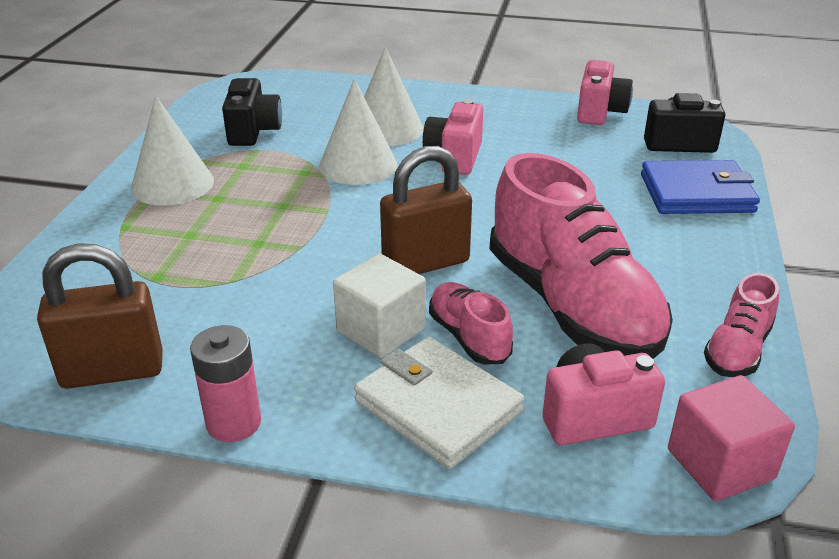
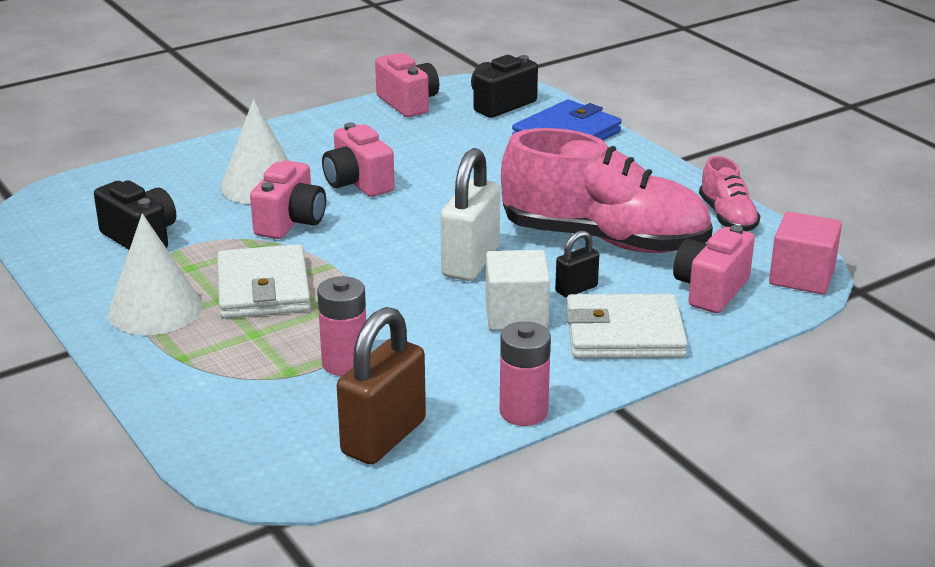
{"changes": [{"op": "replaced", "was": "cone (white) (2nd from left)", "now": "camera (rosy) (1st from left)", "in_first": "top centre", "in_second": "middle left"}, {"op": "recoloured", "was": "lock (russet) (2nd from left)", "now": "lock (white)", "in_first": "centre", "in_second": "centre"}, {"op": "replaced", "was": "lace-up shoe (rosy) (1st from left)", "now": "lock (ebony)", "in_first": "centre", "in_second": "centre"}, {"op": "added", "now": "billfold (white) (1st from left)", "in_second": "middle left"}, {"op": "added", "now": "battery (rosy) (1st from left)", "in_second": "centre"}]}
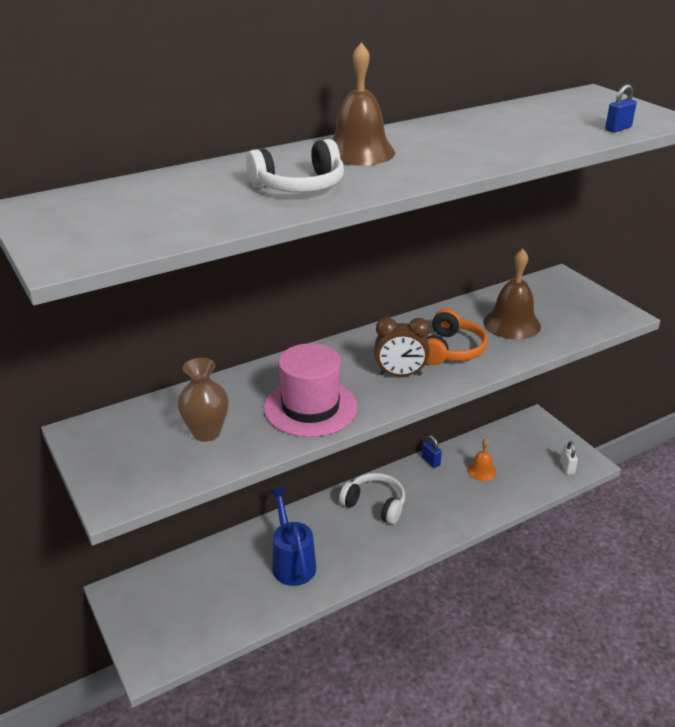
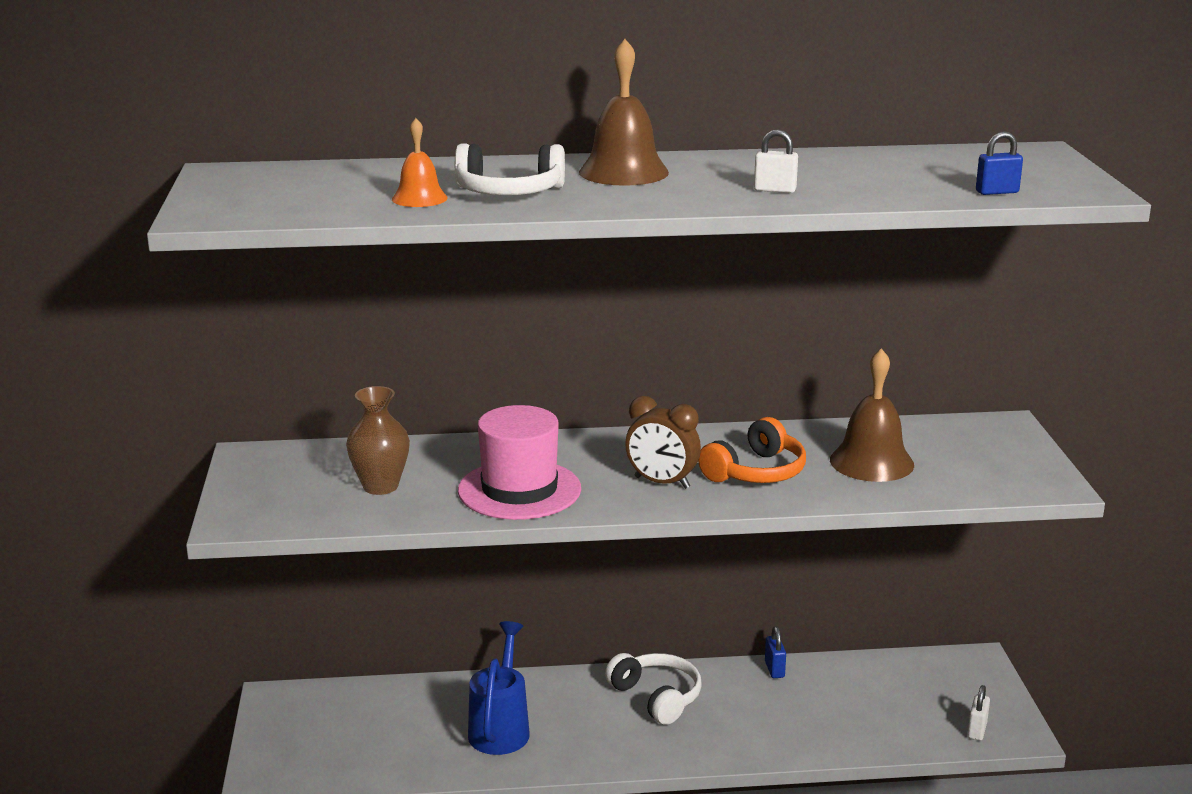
{"changes": [{"op": "moved", "was": "bell (orange-coloured)", "in_first": "middle right", "in_second": "top centre"}, {"op": "added", "now": "lock (white) (1st from left)", "in_second": "top centre"}]}
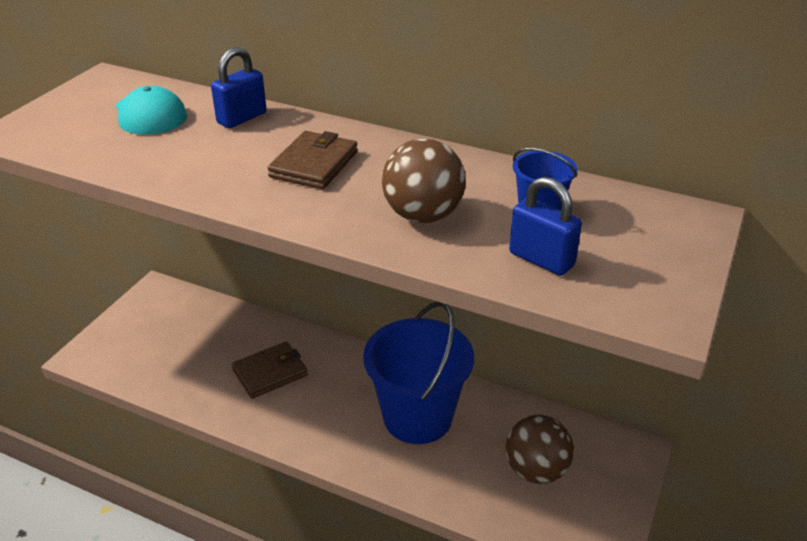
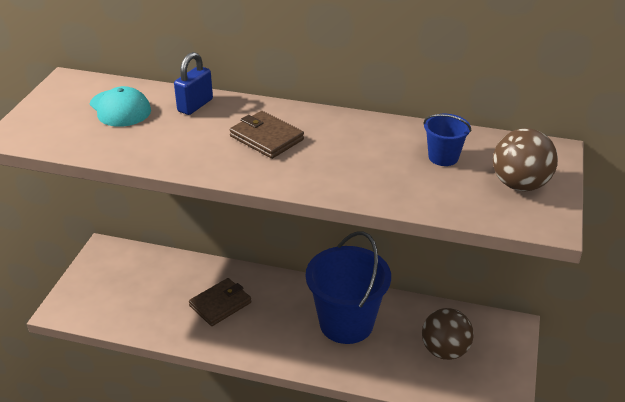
{"changes": [{"op": "turned", "was": "billfold (russet) (2nd from left)", "in_first": "top centre", "in_second": "centre", "clockwise": -60}, {"op": "moved", "was": "ball (russet) (1st from left in the first image)", "now": "ball (russet) (2nd from left)", "in_first": "centre", "in_second": "middle right"}, {"op": "removed", "was": "lock (cobalt) (2nd from left)", "in_first": "middle right"}]}
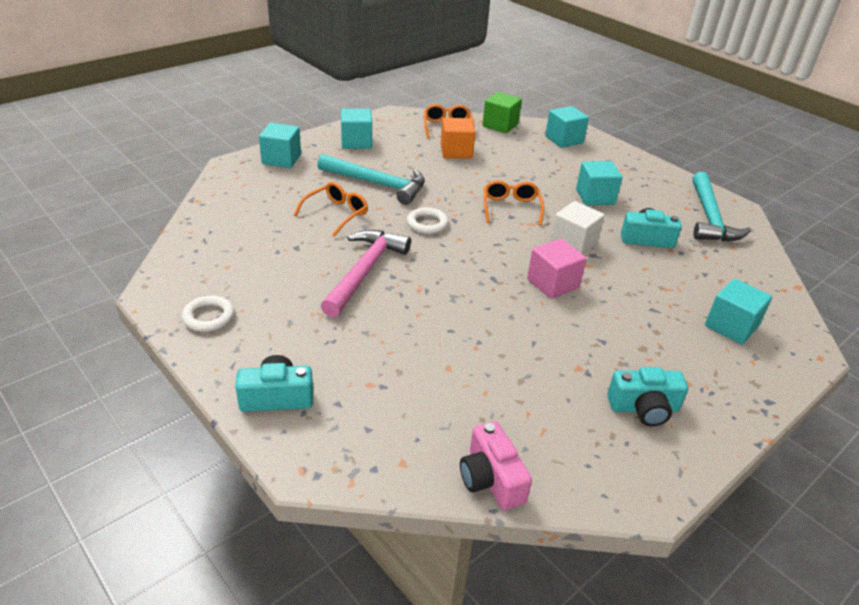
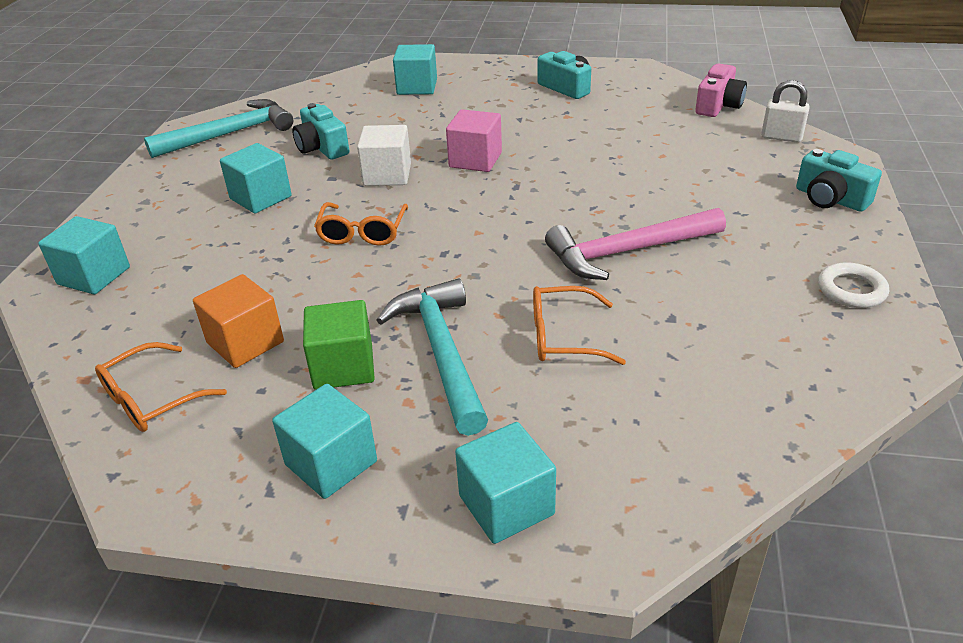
{"changes": [{"op": "moved", "was": "cube (emerald)", "in_first": "top centre", "in_second": "centre"}, {"op": "turned", "was": "eyeglasses (orange-coloured) (3rd from left in the first image)", "in_first": "centre", "in_second": "centre", "clockwise": -45}, {"op": "removed", "was": "torus (white) (2nd from left)", "in_first": "centre"}, {"op": "added", "now": "lock (white)", "in_second": "top right"}]}
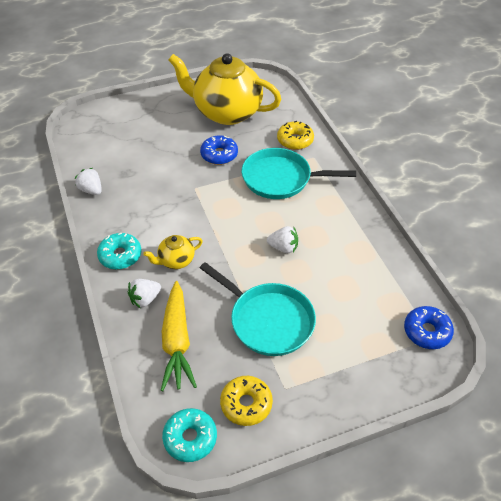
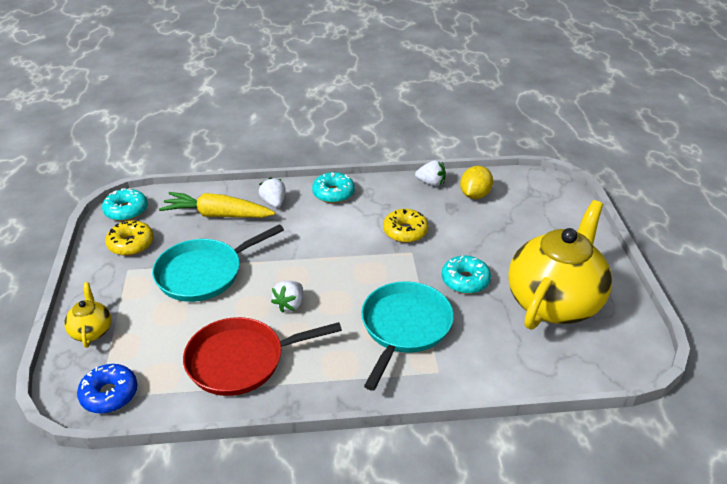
{"changes": [{"op": "moved", "was": "doughnut (yellow) (2nd from left)", "in_first": "top centre", "in_second": "centre"}, {"op": "recoloured", "was": "doughnut (cobalt) (1st from left)", "now": "doughnut (turquoise) (3rd from left)", "in_first": "top centre", "in_second": "centre"}, {"op": "turned", "was": "strawberry (white) (1st from left in the first image)", "in_first": "middle left", "in_second": "centre", "clockwise": 45}, {"op": "moved", "was": "tea pot (yellow) (1st from left)", "in_first": "centre", "in_second": "middle left"}, {"op": "added", "now": "toy lemon (yellow)", "in_second": "centre"}, {"op": "added", "now": "skillet (scarlet)", "in_second": "bottom centre"}]}
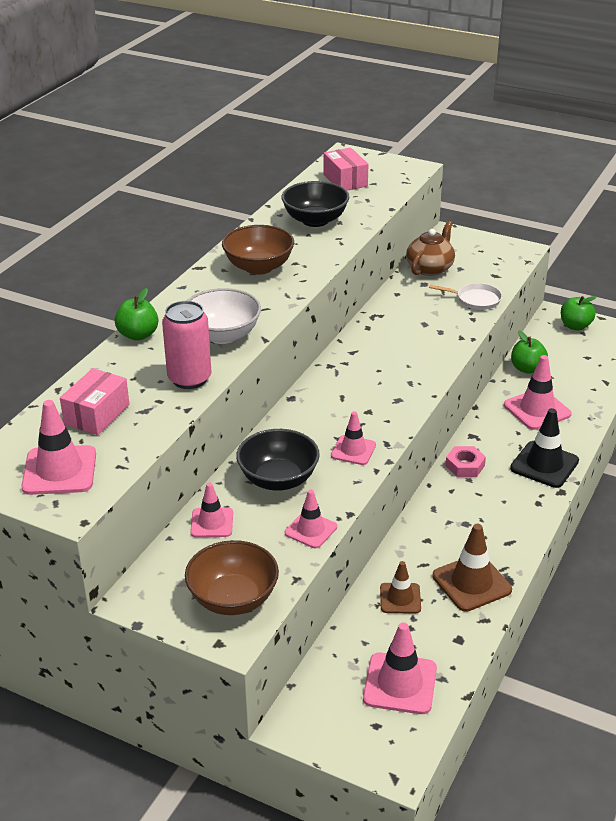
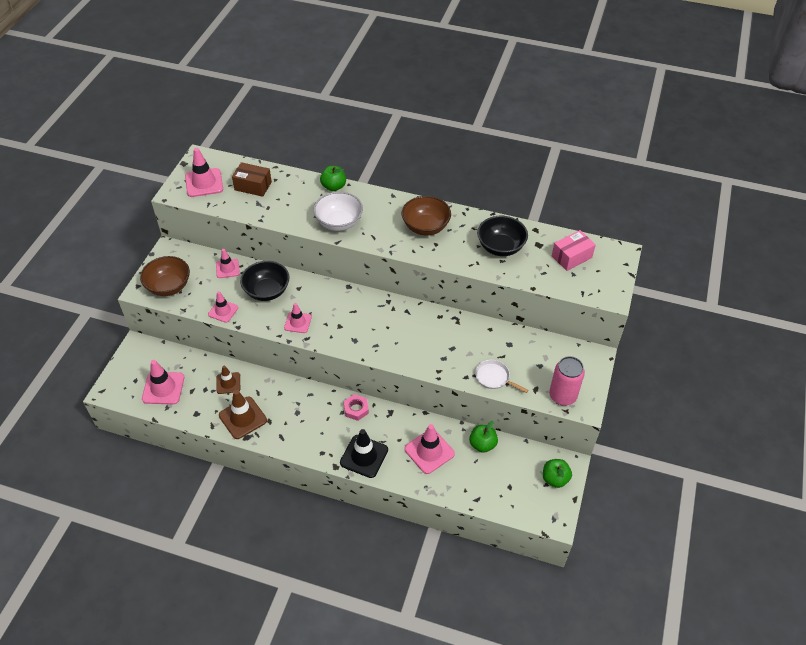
{"changes": [{"op": "removed", "was": "tea pot (russet)", "in_first": "top right"}, {"op": "turned", "was": "skillet (white)", "in_first": "middle right", "in_second": "centre", "clockwise": 120}, {"op": "moved", "was": "tin (rosy)", "in_first": "middle left", "in_second": "middle right"}, {"op": "recoloured", "was": "box (rosy) (1st from left)", "now": "box (russet)", "in_first": "middle left", "in_second": "top left"}]}
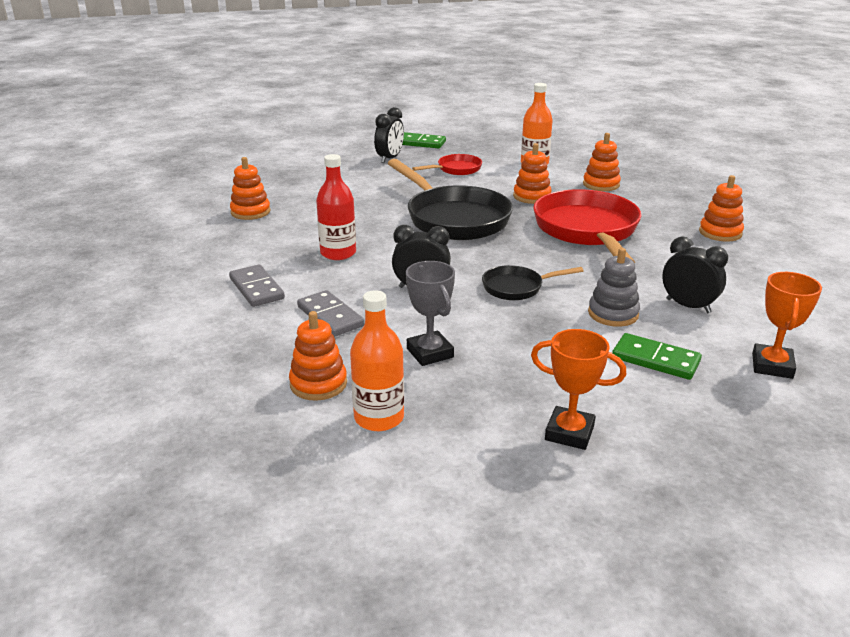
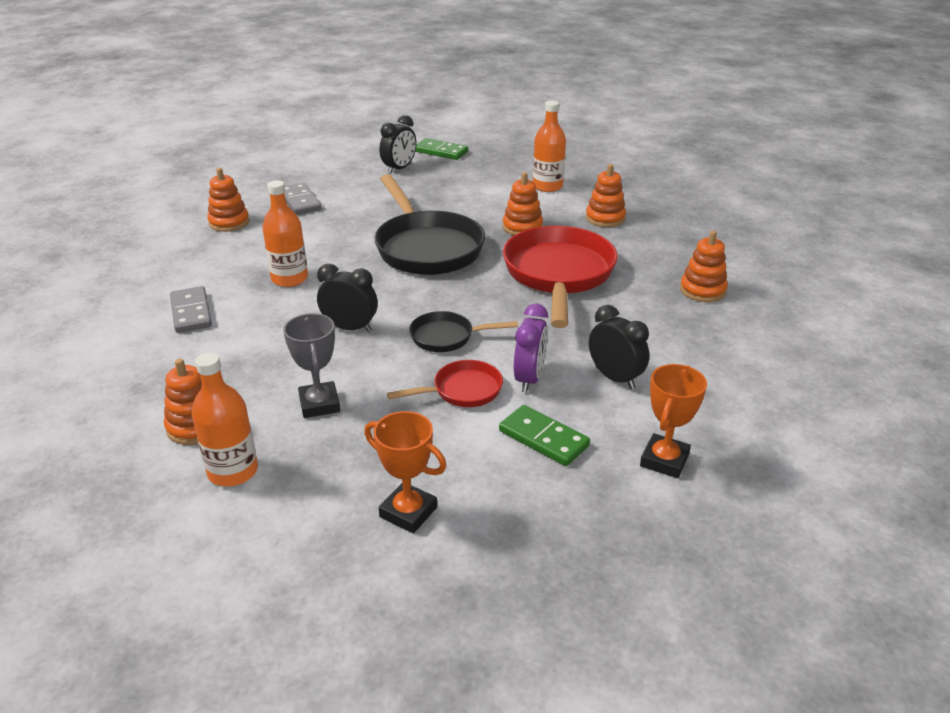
{"changes": [{"op": "recoloured", "was": "flask (scarlet)", "now": "flask (orange-coloured) (2nd from left)", "in_first": "top centre", "in_second": "top left"}, {"op": "moved", "was": "skillet (scarlet) (1st from left)", "in_first": "top centre", "in_second": "centre"}, {"op": "replaced", "was": "stacking toy (grey)", "now": "alarm clock (purple)", "in_first": "middle right", "in_second": "centre"}, {"op": "moved", "was": "domino piece (grey) (2nd from left)", "in_first": "centre", "in_second": "top left"}]}
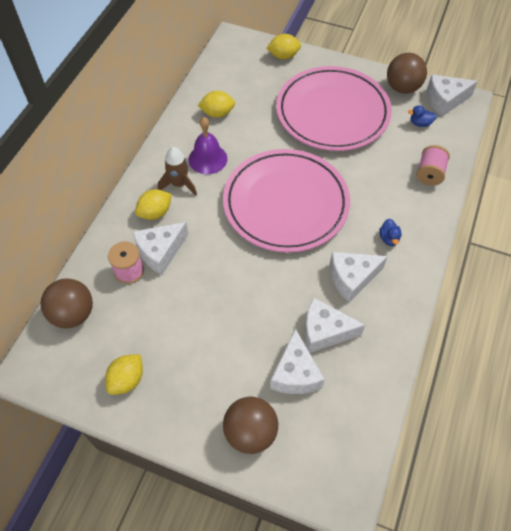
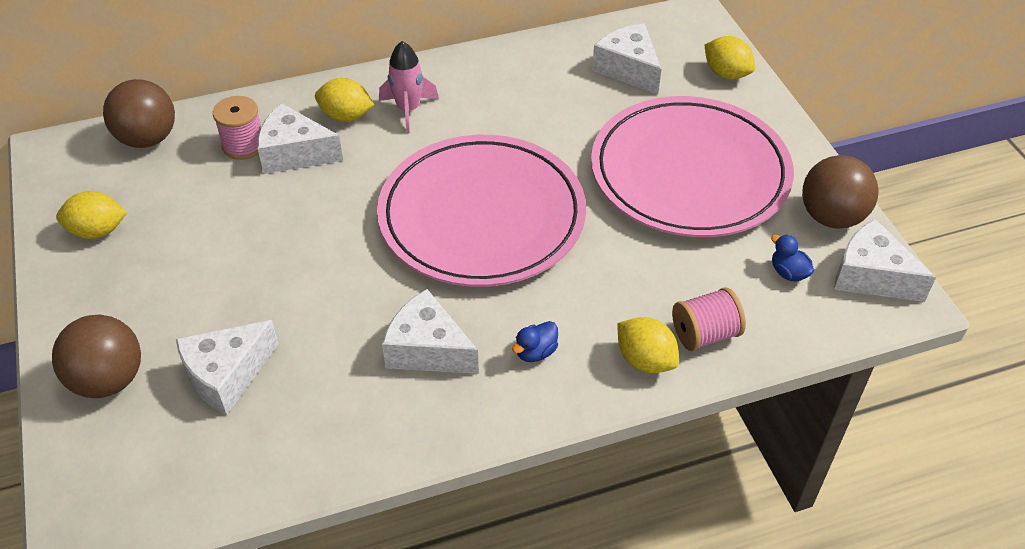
{"changes": [{"op": "moved", "was": "toy lemon (yellow) (3rd from left)", "in_first": "top centre", "in_second": "centre"}, {"op": "removed", "was": "bell (purple)", "in_first": "top centre"}, {"op": "recoloured", "was": "toy rocket (russet)", "now": "toy rocket (rosy)", "in_first": "top centre", "in_second": "top centre"}, {"op": "moved", "was": "piece of cheese (white) (3rd from left in the first image)", "now": "piece of cheese (white) (4th from left)", "in_first": "centre", "in_second": "top centre"}]}
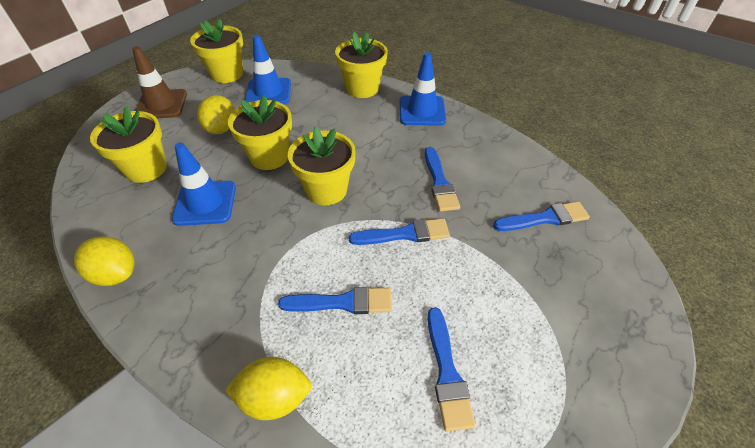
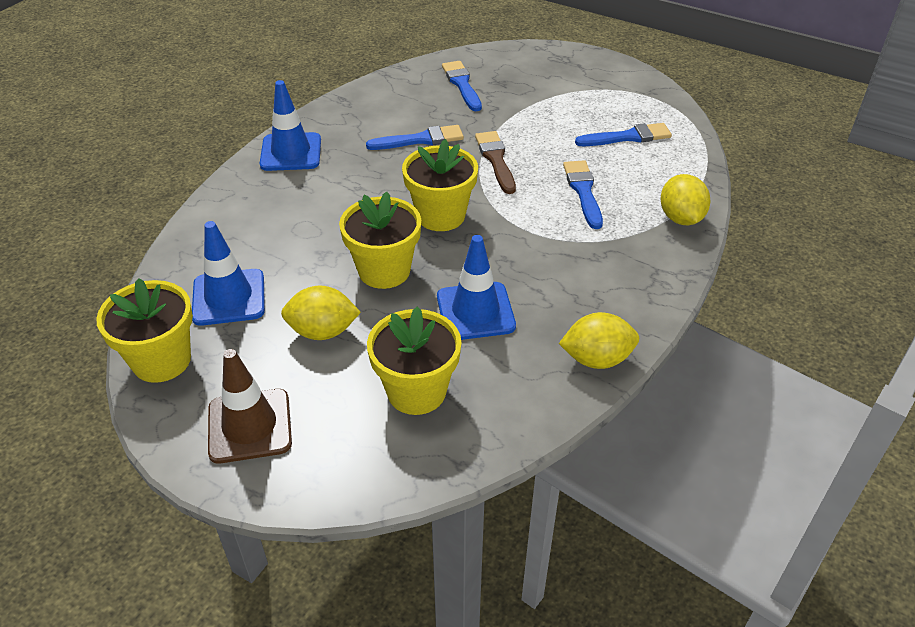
{"changes": [{"op": "removed", "was": "potted plant (yellow) (5th from left)", "in_first": "top centre"}, {"op": "recoloured", "was": "brush (cobalt) (2nd from left)", "now": "brush (russet)", "in_first": "centre", "in_second": "top centre"}, {"op": "turned", "was": "toy lemon (yellow) (1st from left in the first image)", "in_first": "middle left", "in_second": "centre", "clockwise": 60}]}
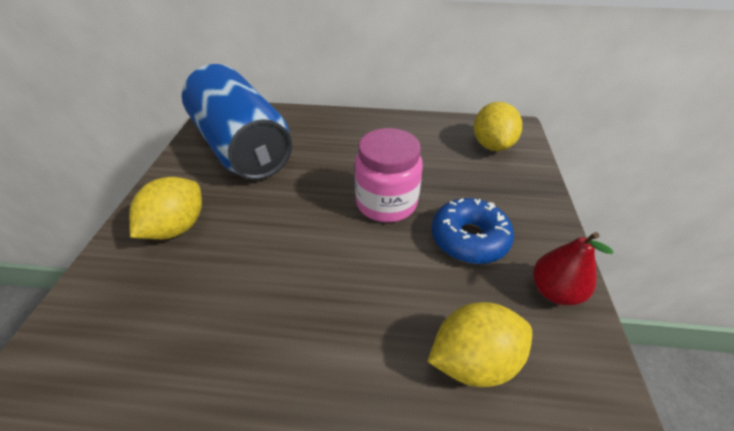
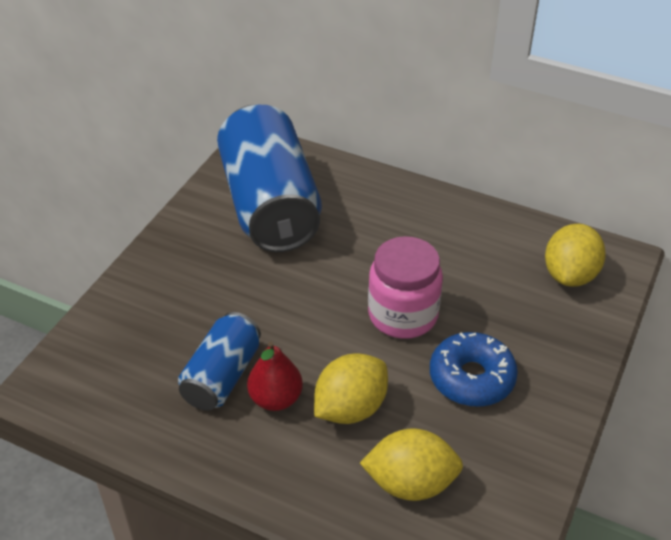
{"changes": [{"op": "moved", "was": "toy lemon (yellow) (1st from left)", "in_first": "middle left", "in_second": "bottom centre"}, {"op": "moved", "was": "toy pear (scarlet)", "in_first": "middle right", "in_second": "bottom centre"}, {"op": "added", "now": "tin (cobalt) (1st from left)", "in_second": "bottom left"}]}
